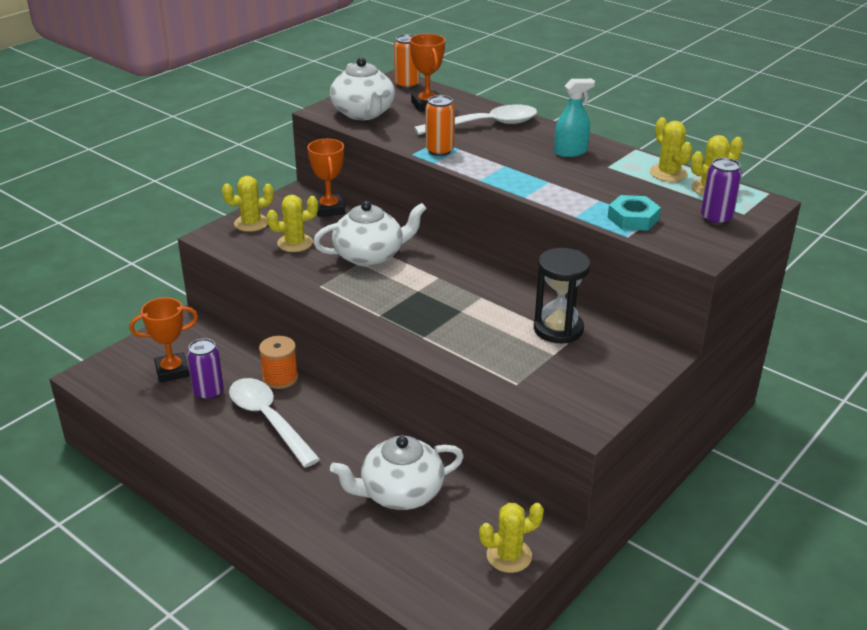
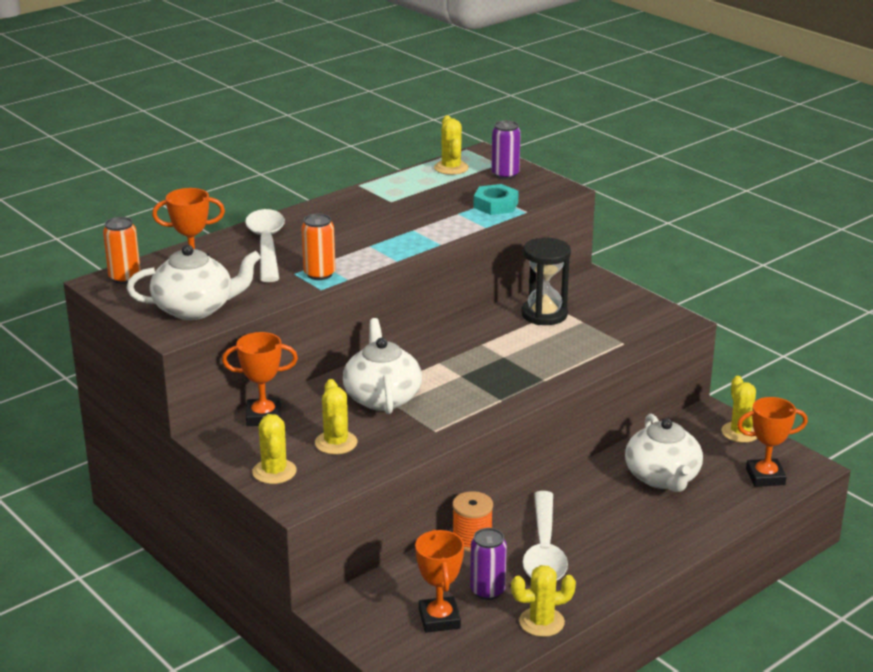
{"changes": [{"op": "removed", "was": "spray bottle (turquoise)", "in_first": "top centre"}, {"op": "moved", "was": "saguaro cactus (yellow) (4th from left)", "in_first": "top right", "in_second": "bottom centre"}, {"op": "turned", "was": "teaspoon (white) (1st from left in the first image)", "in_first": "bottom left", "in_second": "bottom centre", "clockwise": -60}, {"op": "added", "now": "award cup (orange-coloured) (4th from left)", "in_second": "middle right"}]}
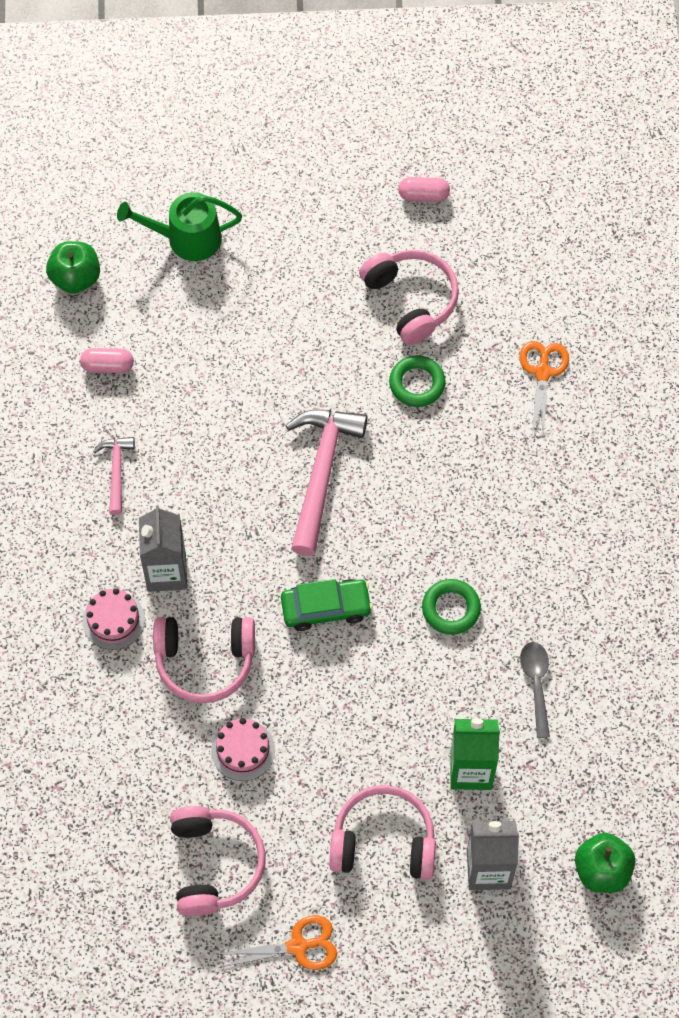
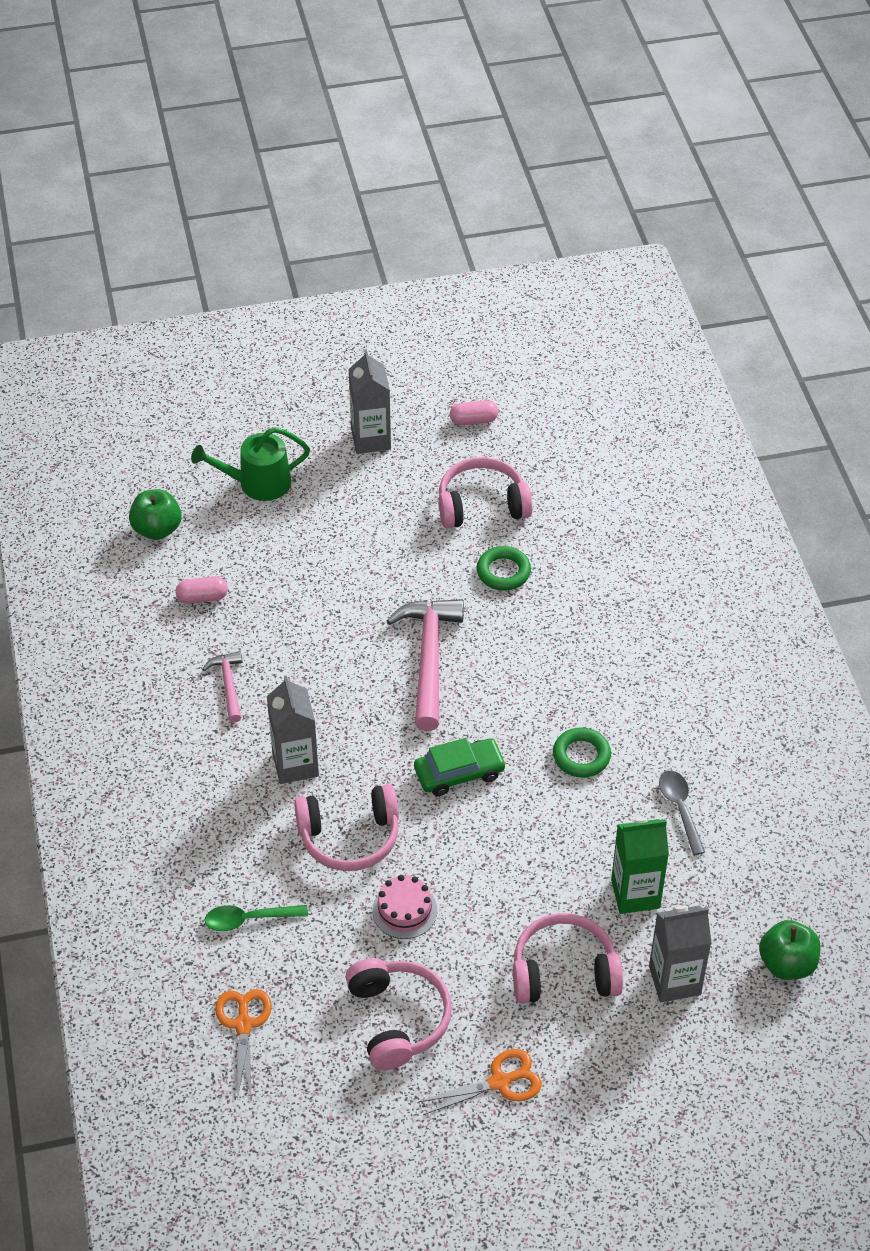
{"changes": [{"op": "turned", "was": "over-ear headphones (rosy) (4th from left in the first image)", "in_first": "top centre", "in_second": "centre", "clockwise": -60}, {"op": "moved", "was": "shears (orange-coloured) (2nd from left in the first image)", "now": "shears (orange-coloured) (1st from left)", "in_first": "middle right", "in_second": "bottom left"}, {"op": "removed", "was": "gateau (rosy) (1st from left)", "in_first": "middle left"}, {"op": "added", "now": "carton (grey) (2nd from left)", "in_second": "top centre"}, {"op": "added", "now": "teaspoon (emerald)", "in_second": "bottom left"}]}
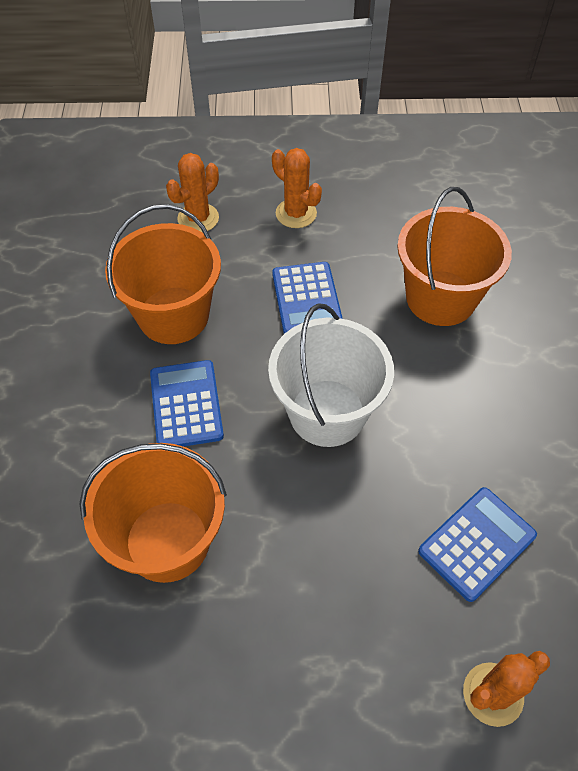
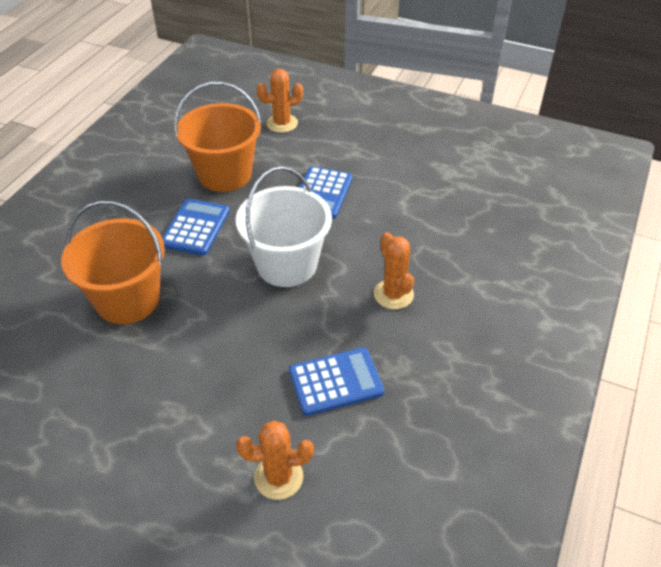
{"changes": [{"op": "moved", "was": "saguaro cactus (orange-coloured) (2nd from left in the first image)", "now": "saguaro cactus (orange-coloured) (3rd from left)", "in_first": "top centre", "in_second": "centre"}, {"op": "removed", "was": "pail (orange-coloured) (3rd from left)", "in_first": "top right"}]}
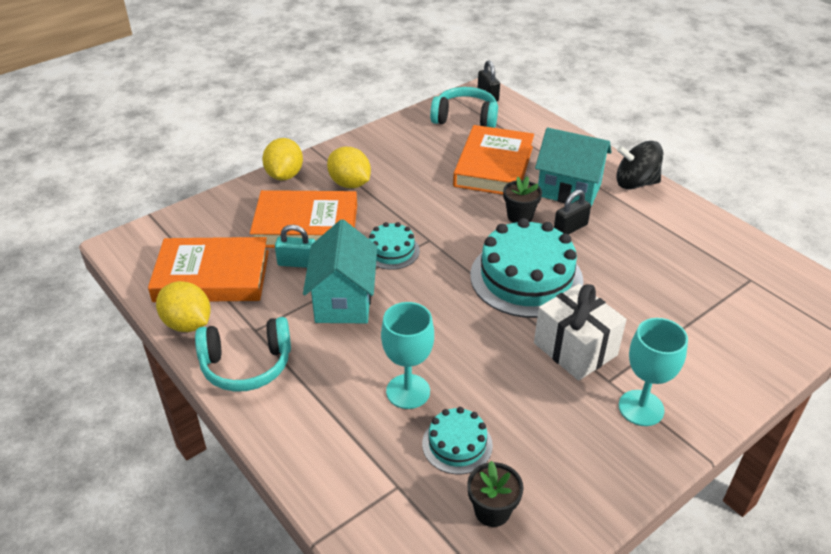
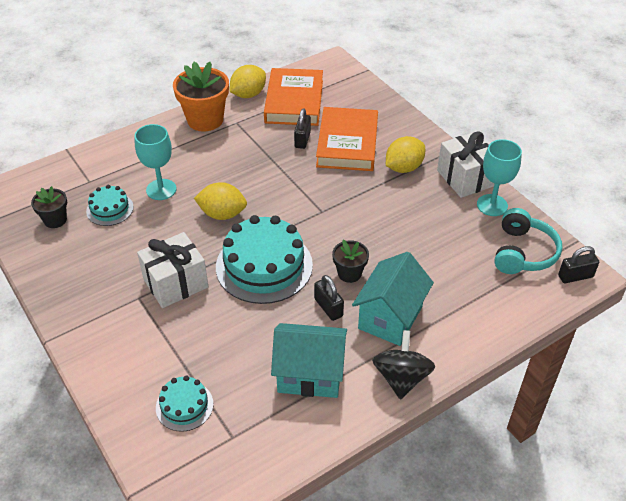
{"changes": [{"op": "removed", "was": "hardcover (orange-coloured) (3rd from left)", "in_first": "top centre"}, {"op": "moved", "was": "toy lemon (yellow) (2nd from left in the first image)", "now": "toy lemon (yellow) (1st from left)", "in_first": "top centre", "in_second": "centre"}, {"op": "moved", "was": "cottage (turquoise) (1st from left)", "in_first": "centre", "in_second": "bottom centre"}, {"op": "moved", "was": "gateau (turquoise) (1st from left in the first image)", "now": "gateau (turquoise) (2nd from left)", "in_first": "centre", "in_second": "bottom left"}, {"op": "recoloured", "was": "lock (turquoise)", "now": "lock (ebony) (1st from left)", "in_first": "centre", "in_second": "top centre"}, {"op": "replaced", "was": "over-ear headphones (turquoise) (1st from left)", "now": "potted plant (orange-coloured)", "in_first": "middle left", "in_second": "top left"}, {"op": "moved", "was": "wine glass (turquoise) (2nd from left)", "in_first": "bottom right", "in_second": "middle right"}, {"op": "added", "now": "wrapped gift (white) (2nd from left)", "in_second": "top right"}]}
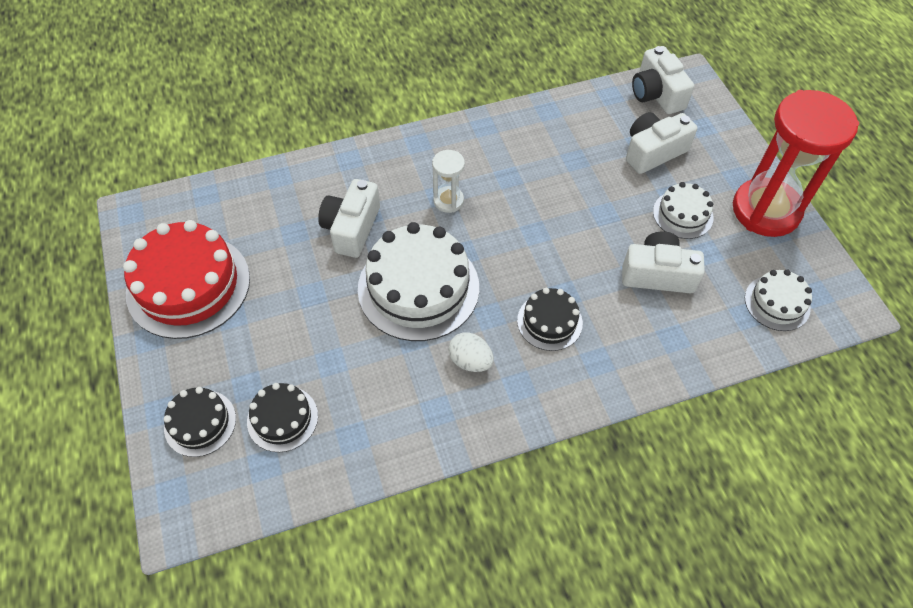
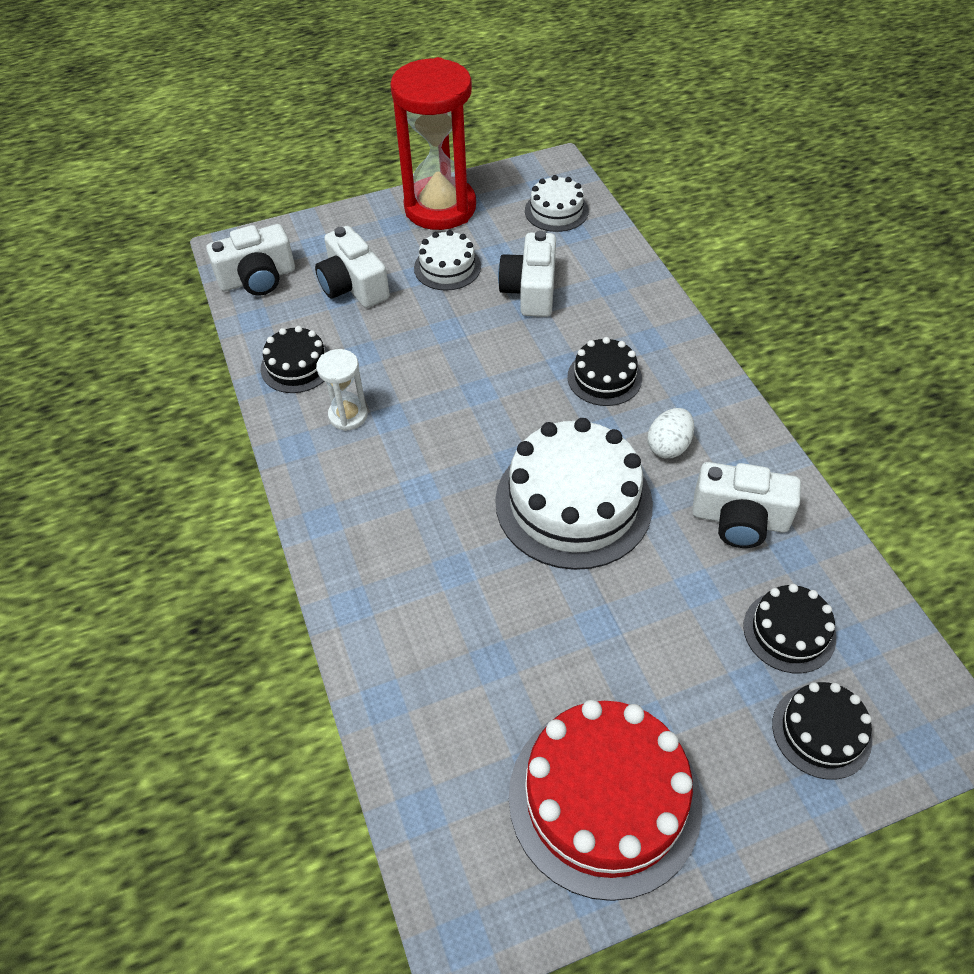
{"changes": [{"op": "moved", "was": "hourglass (white)", "in_first": "top centre", "in_second": "centre"}, {"op": "moved", "was": "camera (white) (1st from left in the first image)", "now": "camera (white) (4th from left)", "in_first": "centre", "in_second": "middle right"}, {"op": "added", "now": "gateau (ebony) (1st from left)", "in_second": "middle left"}]}
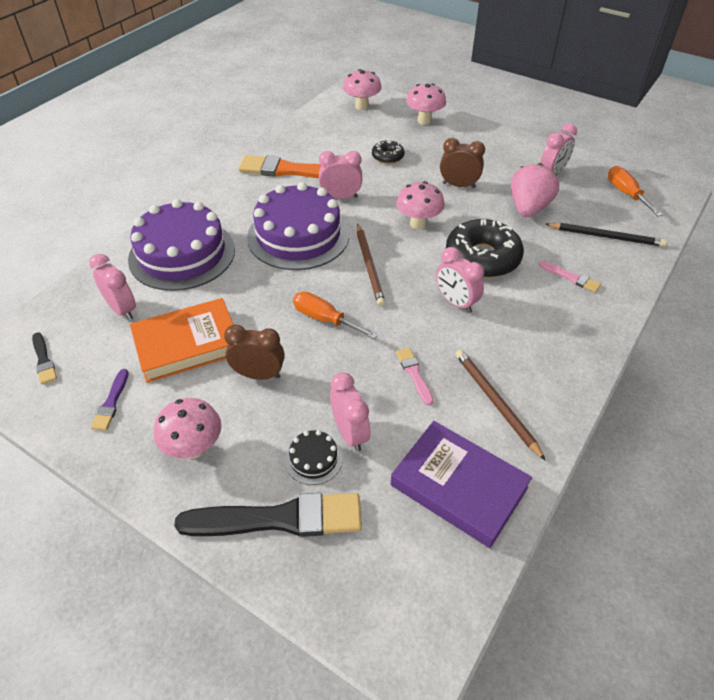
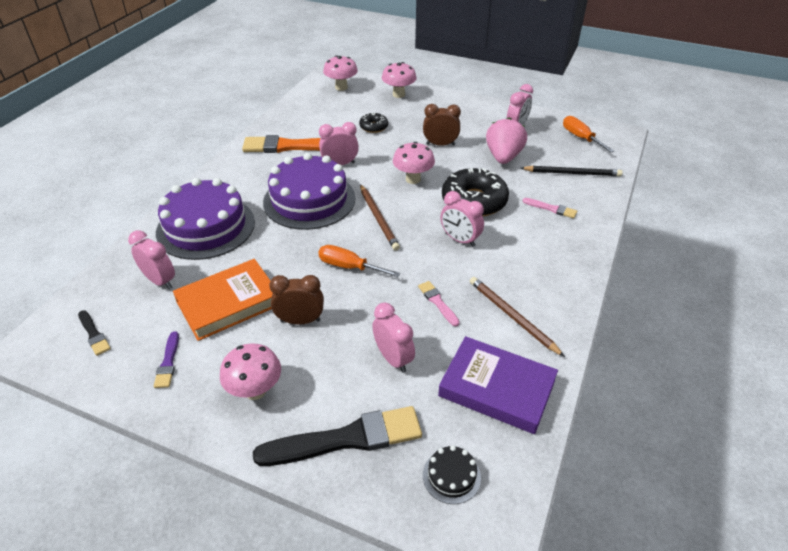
{"changes": [{"op": "moved", "was": "gateau (ebony)", "in_first": "centre", "in_second": "bottom centre"}]}
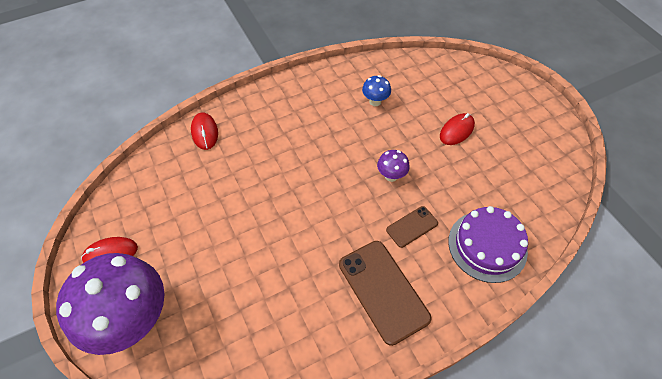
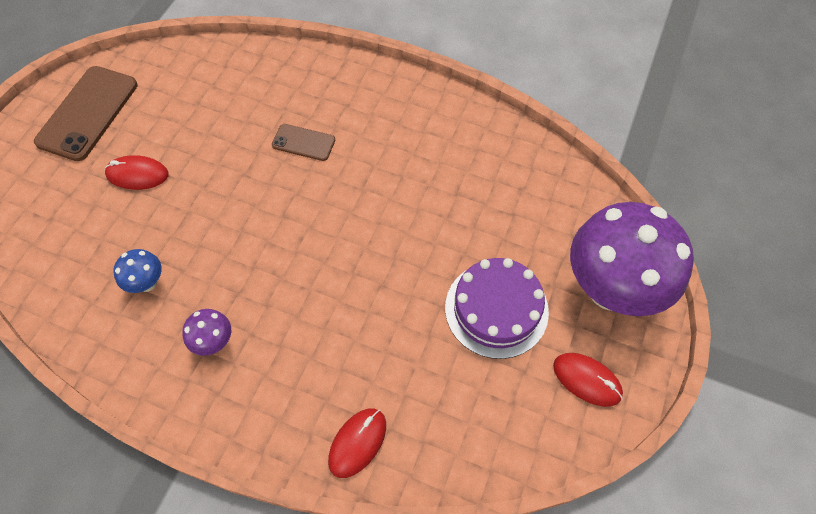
{"changes": [{"op": "moved", "was": "toadstool (purple) (2nd from left in the first image)", "now": "toadstool (purple) (1st from left)", "in_first": "centre", "in_second": "middle left"}, {"op": "moved", "was": "gateau (purple)", "in_first": "middle right", "in_second": "centre"}, {"op": "moved", "was": "smartphone (russet) (1st from left)", "in_first": "bottom centre", "in_second": "top left"}]}
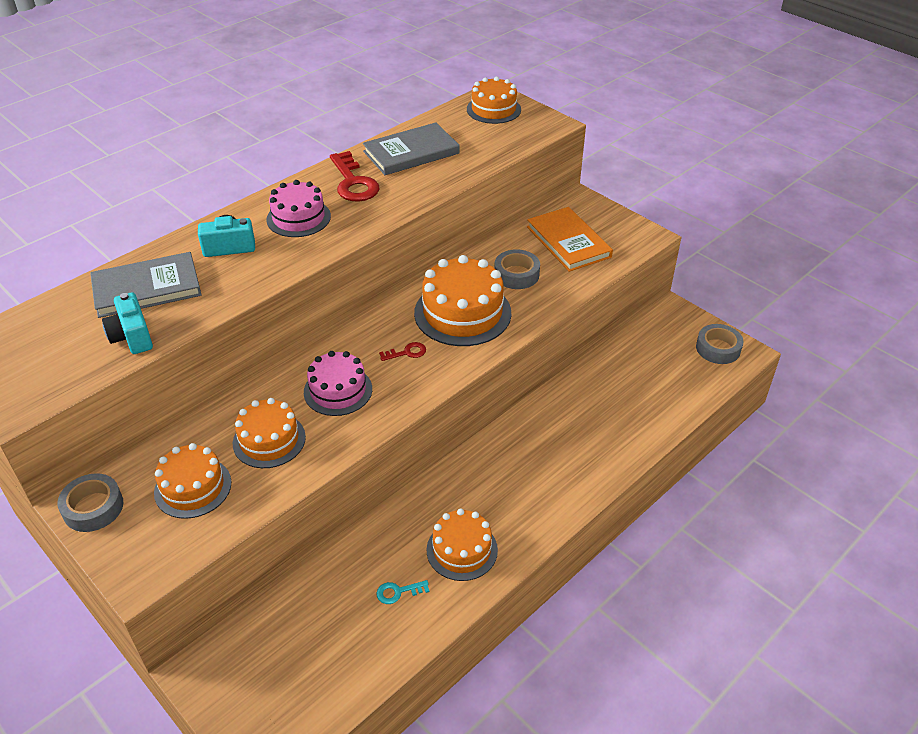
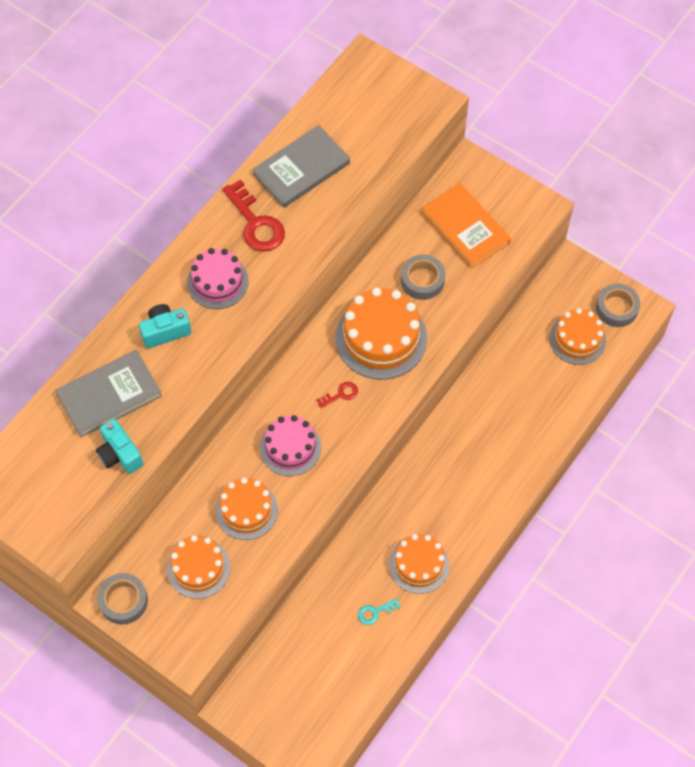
{"changes": [{"op": "moved", "was": "gateau (orange-coloured) (5th from left)", "in_first": "top centre", "in_second": "middle right"}]}
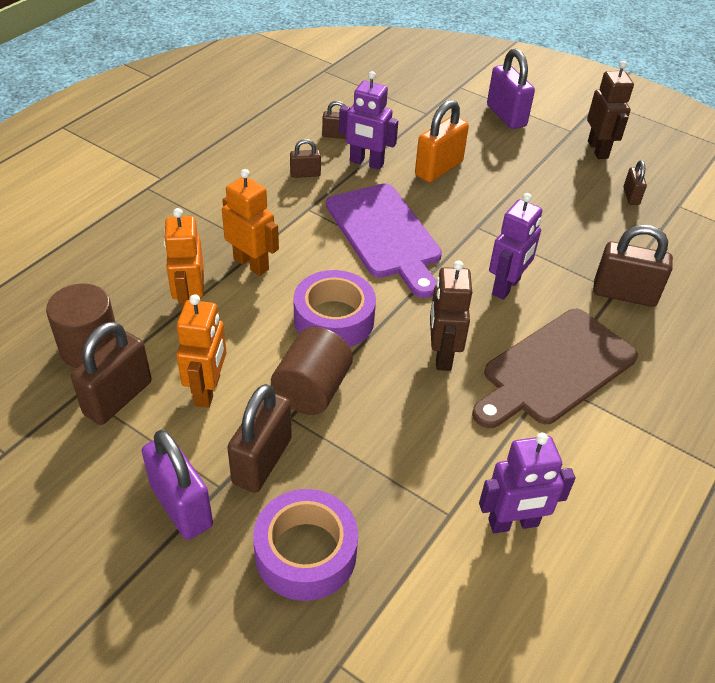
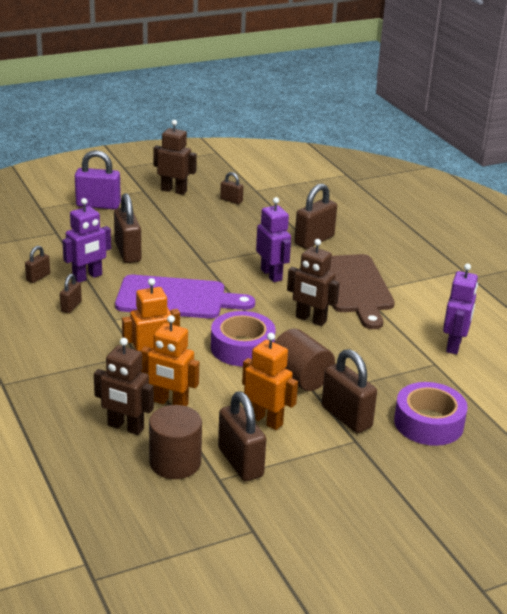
{"changes": [{"op": "recoloured", "was": "lock (orange-coloured)", "now": "lock (russet) (3rd from left)", "in_first": "top centre", "in_second": "middle left"}, {"op": "removed", "was": "lock (purple) (1st from left)", "in_first": "bottom left"}, {"op": "added", "now": "robot (russet) (1st from left)", "in_second": "middle left"}]}
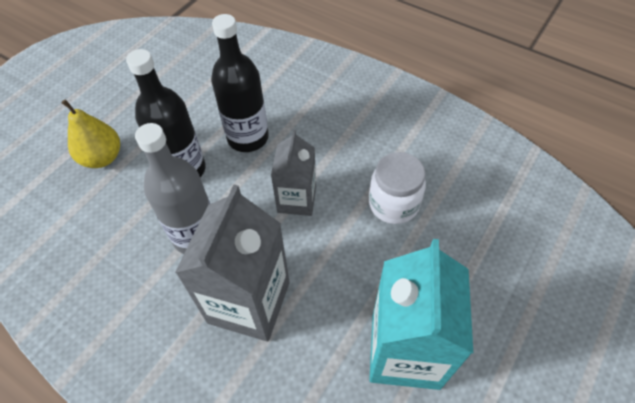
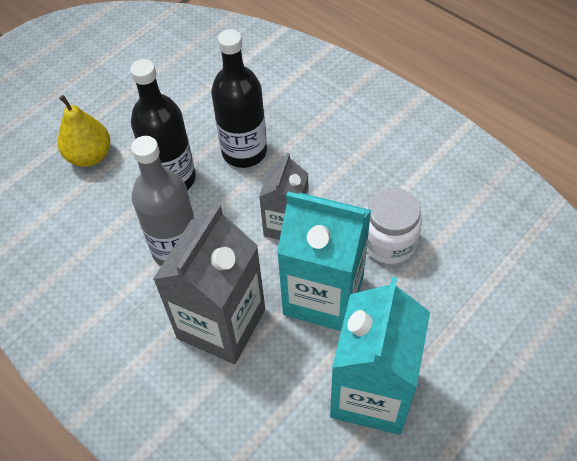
{"changes": [{"op": "added", "now": "carton (turquoise) (1st from left)", "in_second": "centre"}]}
